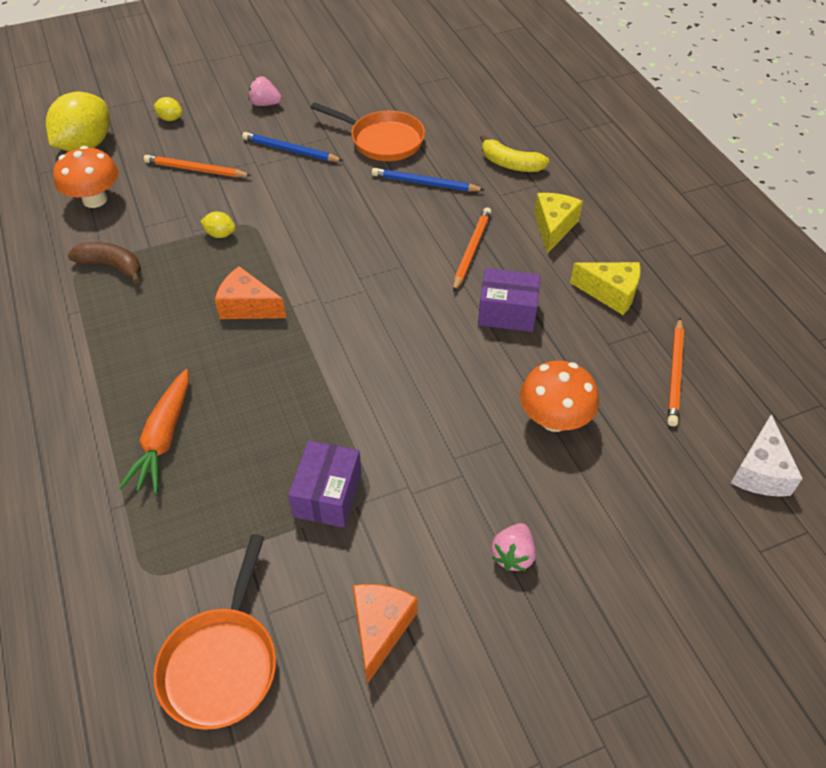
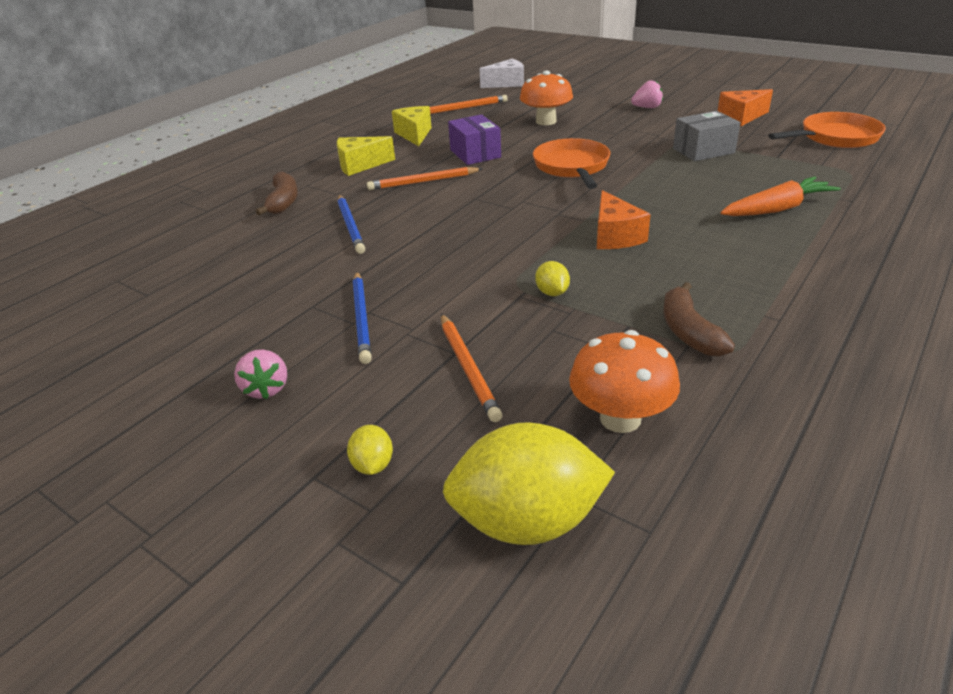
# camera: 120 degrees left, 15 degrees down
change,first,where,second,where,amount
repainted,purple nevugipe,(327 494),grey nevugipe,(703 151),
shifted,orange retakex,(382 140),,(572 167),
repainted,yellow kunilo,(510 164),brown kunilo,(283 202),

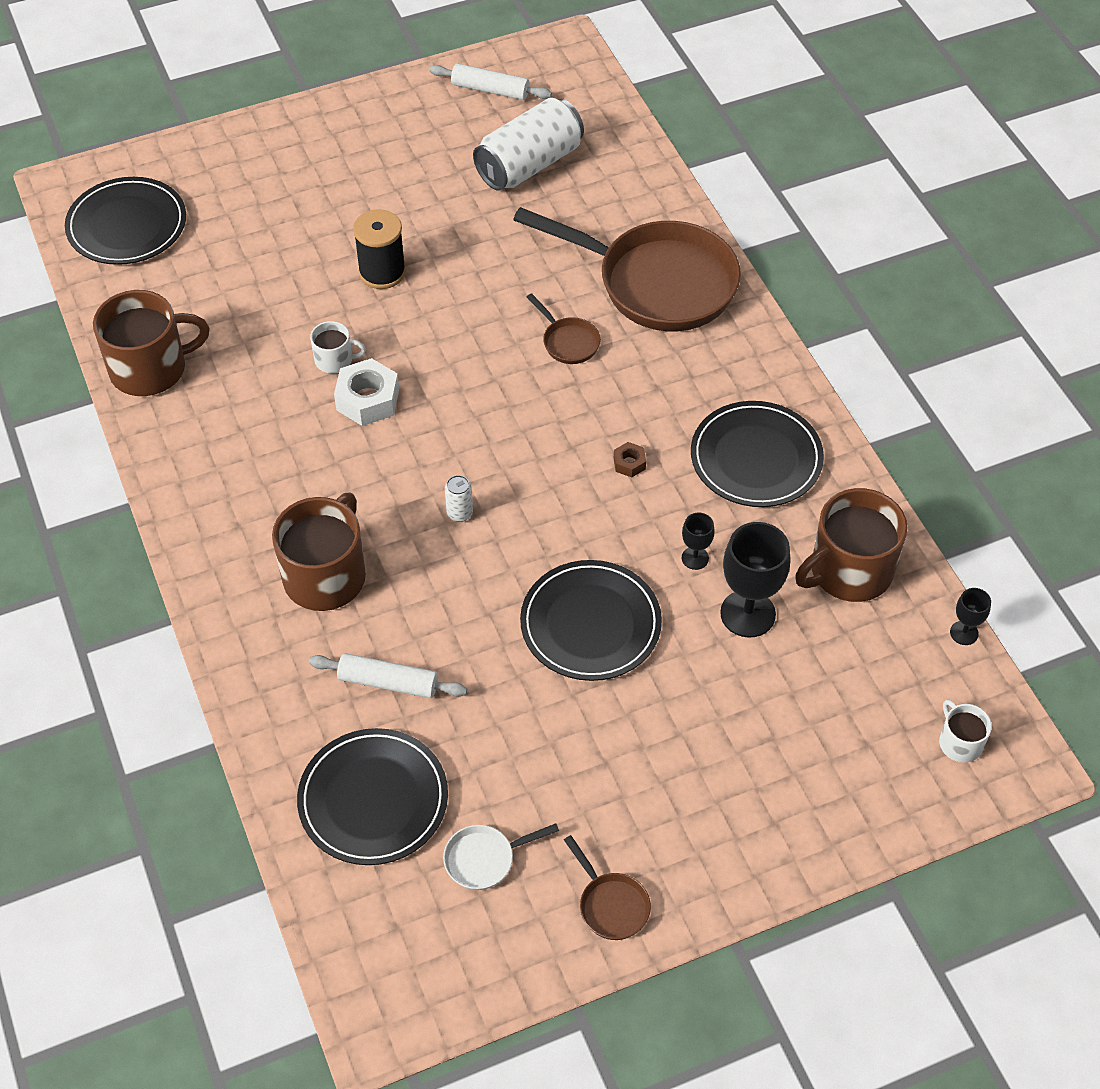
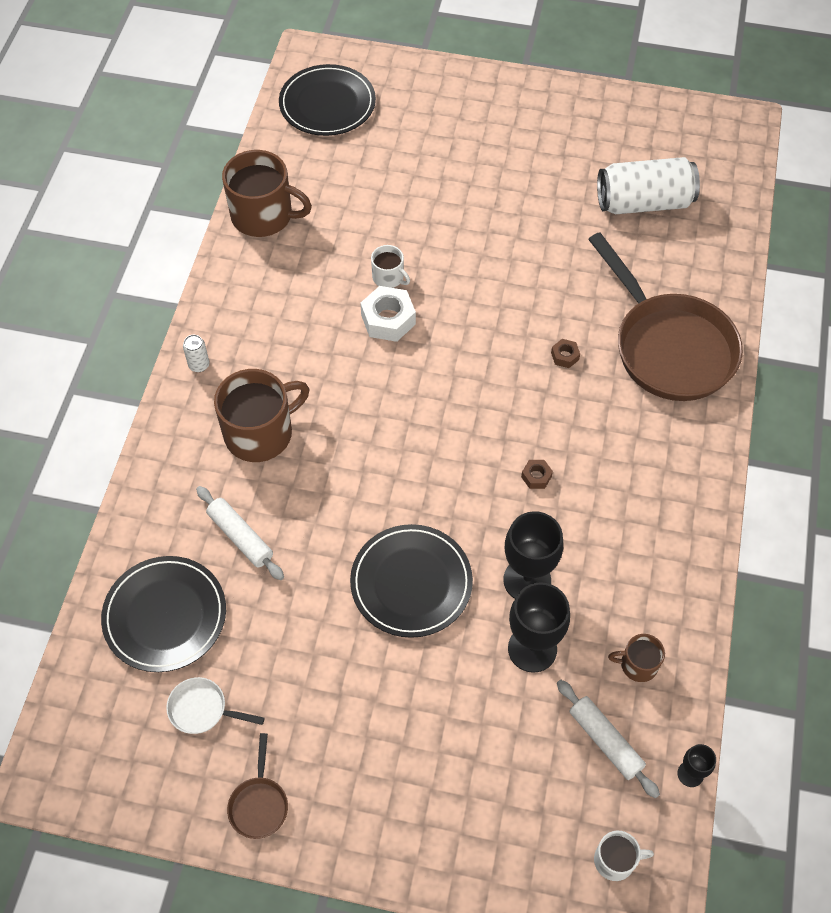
# camera: 35 degrees right, 5 degrees up
change,first,where,second,where,amount
gone,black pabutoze,(382 272),,,
shifted,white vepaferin,(490 90),,(605 741),
shifted,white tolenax,(460 513),,(199 365),
swapped,brown retakex,(568 342),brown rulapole,(565 356),
scaled,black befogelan,(695 558),,(527 580),x1.97
gone,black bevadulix,(756 458),,,
scaled,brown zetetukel,(849 571),,(638 664),x0.50
rotated,white zetetukel,(959 742),,(615 860),75 degrees clockwise

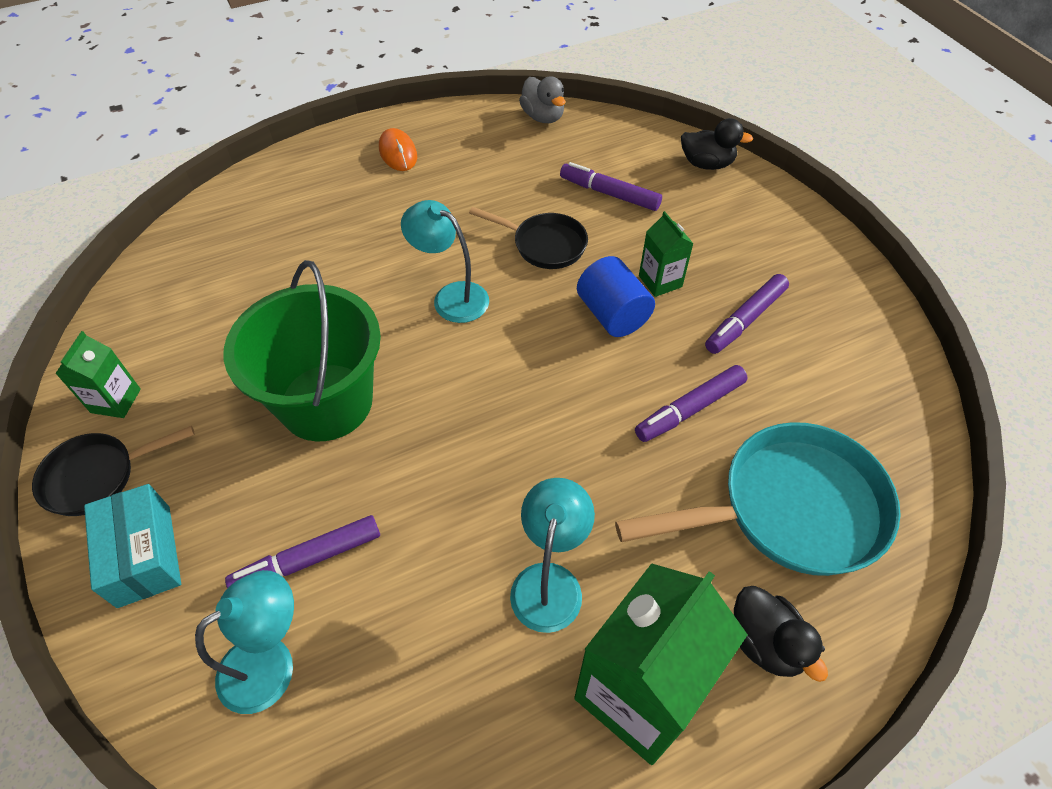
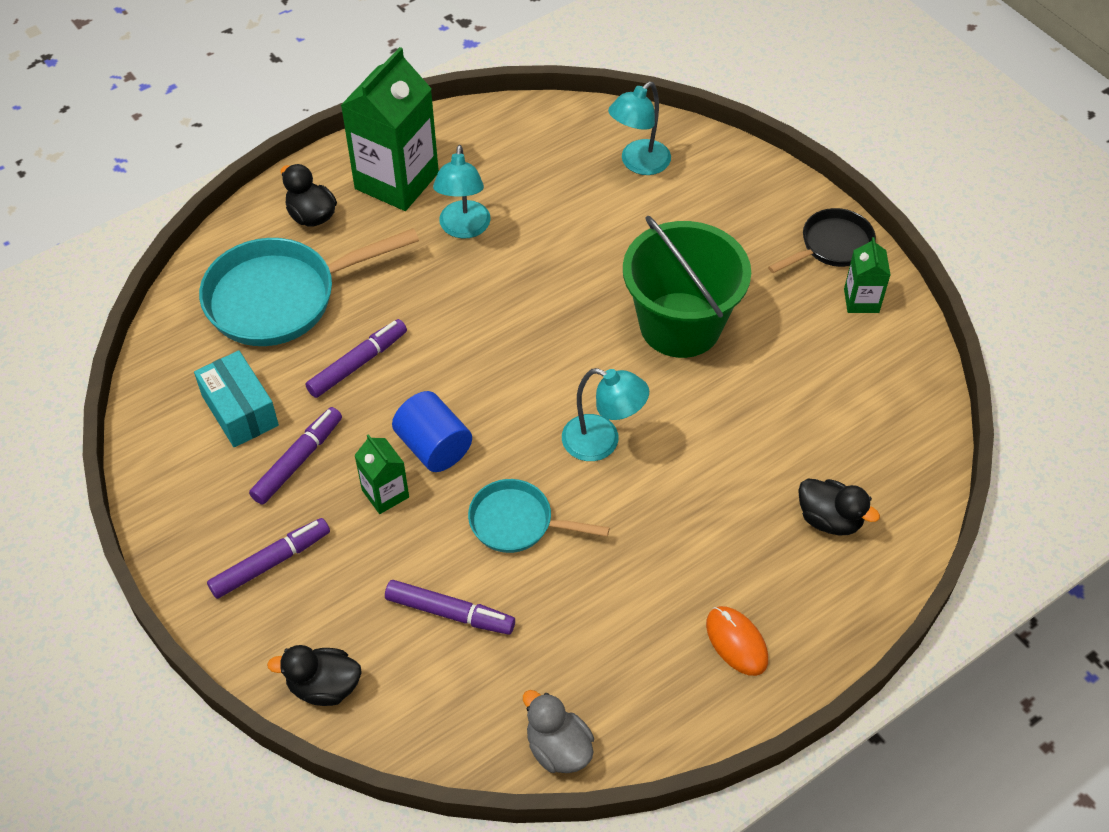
# camera: 170 degrees right, 0 degrees up
change,first,where,second,where,amount
shifted,turquoise nevugipe,(144 555),,(240 410),
shifted,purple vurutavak,(308 560),,(271 563),
repainted,black retakex,(544 245),turquoise retakex,(517 522),
new,,,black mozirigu,(829 519),

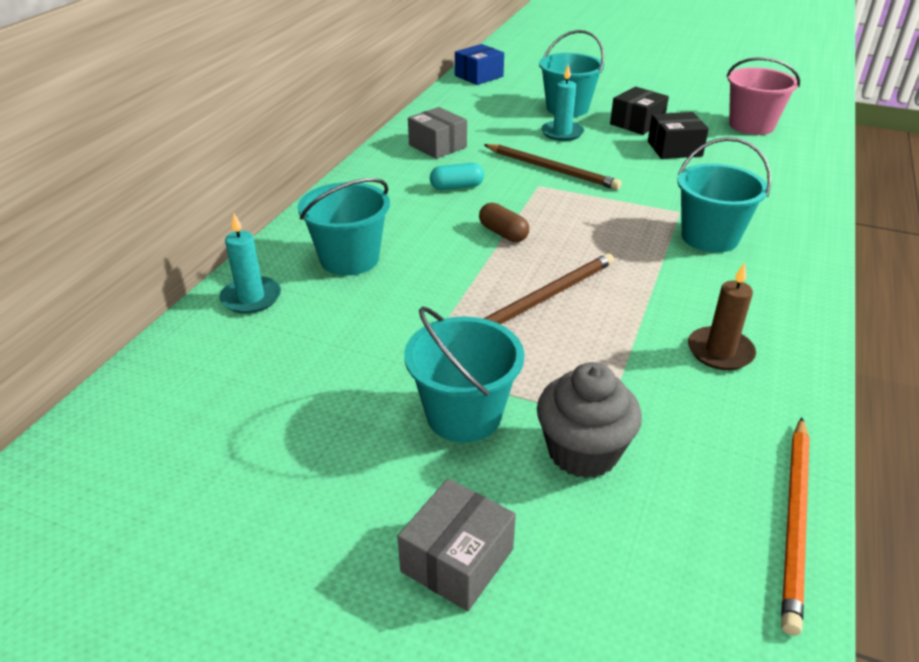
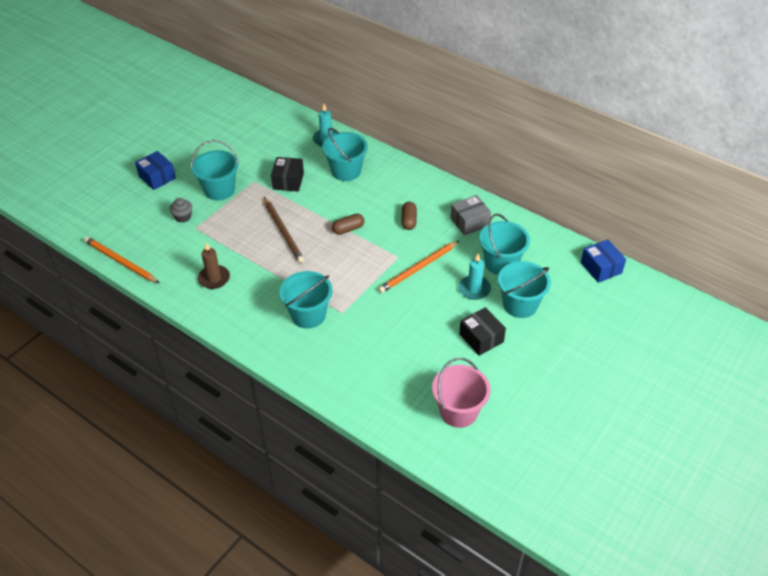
# camera: 105 degrees right, 10 degrees up
change,first,where,second,where,amount
repainted,grey nevugipe,(457 560),blue nevugipe,(157 177),
repainted,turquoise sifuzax,(456 187),brown sifuzax,(409 221),
repainted,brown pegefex,(551 169),orange pegefex,(418 268),
scaled,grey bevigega,(583 452),,(183 217),x0.57
shifted,black nevugipe,(674 149),,(288 181),
new,,,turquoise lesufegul,(501 263),

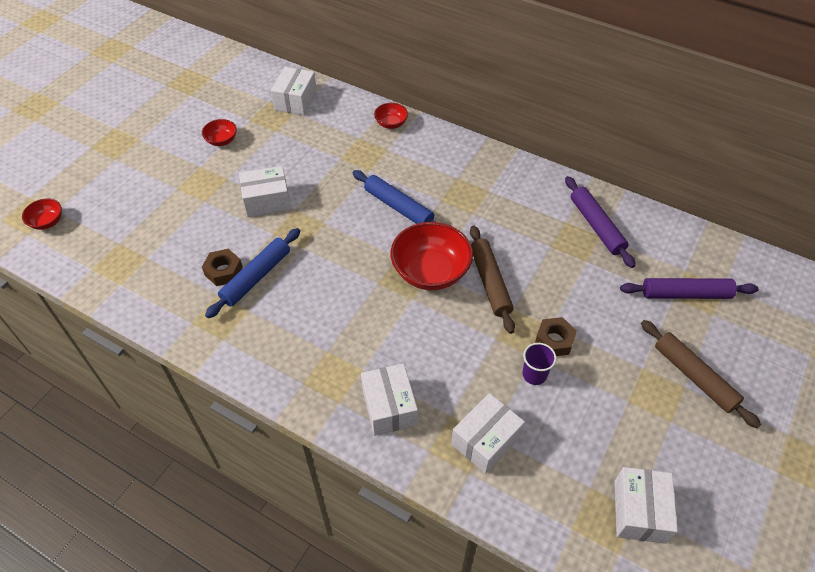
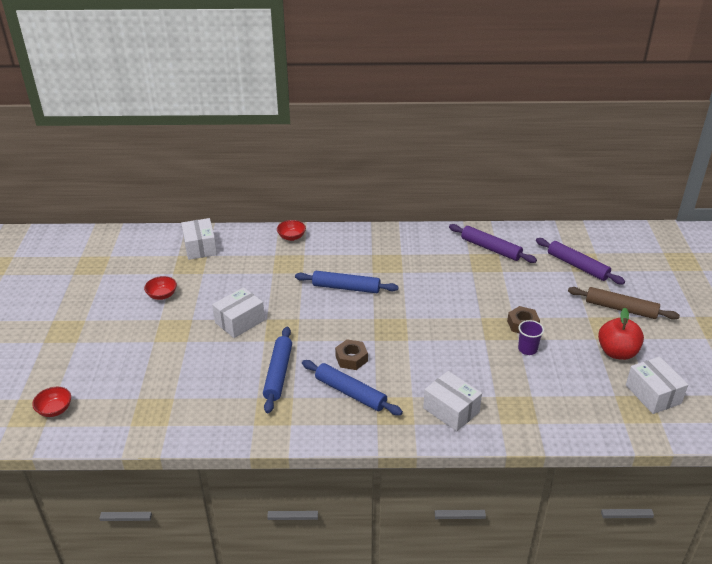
# camera: 30 degrees left, 15 degrees down
change,first,where,second,where,amount
shifted,brown rulapole,(223 271),,(351 358),
gone,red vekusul,(430 272),,,
gone,white nevugipe,(486 440),,,
gone,brown vepaferin,(490 282),,,
rotated,purple vepaferin,(685 294),,(577 266),75 degrees clockwise
new,,,blue vepaferin,(350 393),
new,,,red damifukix,(617 352),

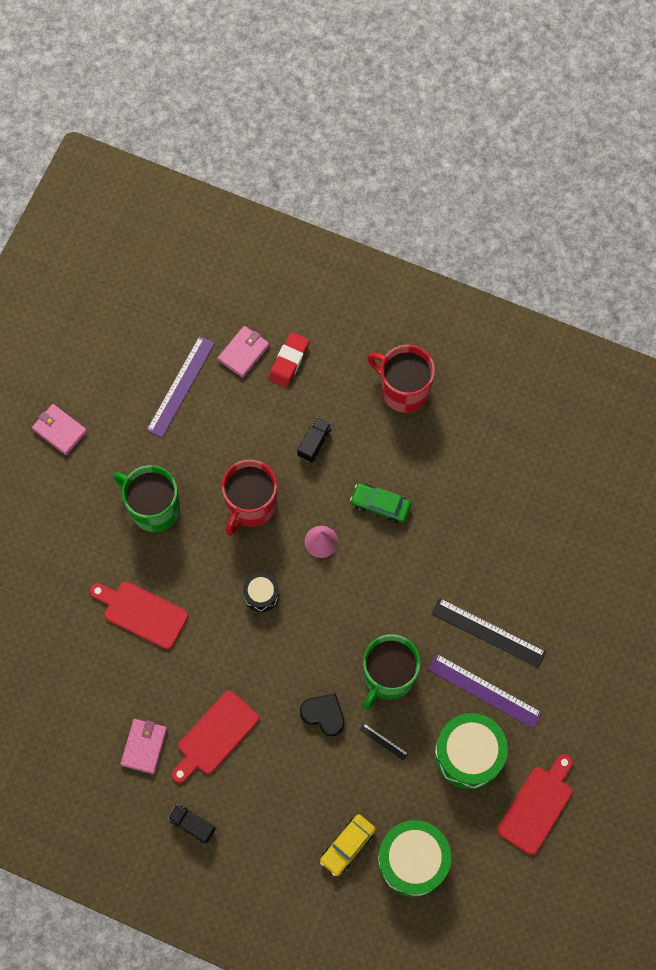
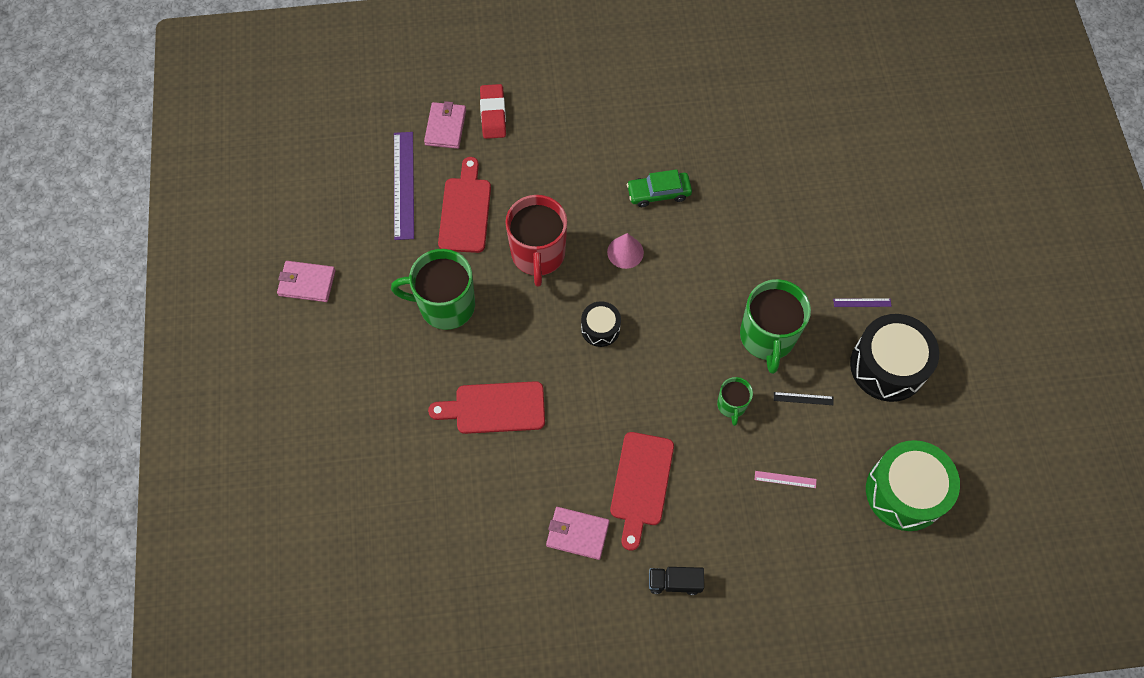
# camera: 30 degrees left, 5 degrees down
change,first,where,second,where,amount
rotated,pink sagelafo,(144 746),,(577 534),60 degrees counterclockwise
gone,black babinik,(314 443),,,
swapped,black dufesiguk,(324 715),green zetetukel,(731 405),
gone,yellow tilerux,(347 846),,,
gone,red zetetukel,(403 390),,,
scaled,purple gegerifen,(484 691),,(862 302),x0.44
gone,black gegerifen,(488 633),,,
repainted,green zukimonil,(469 754),black zukimonil,(887 366),
shifted,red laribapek,(537 806),,(465 211),
new,,,pink gegerifen,(785 479),

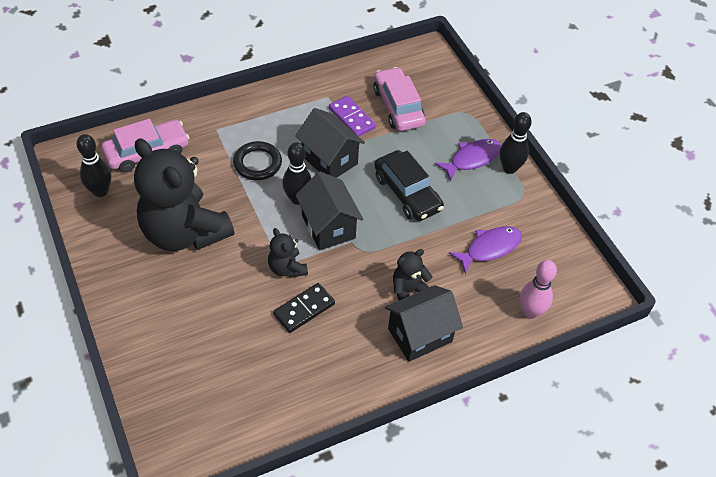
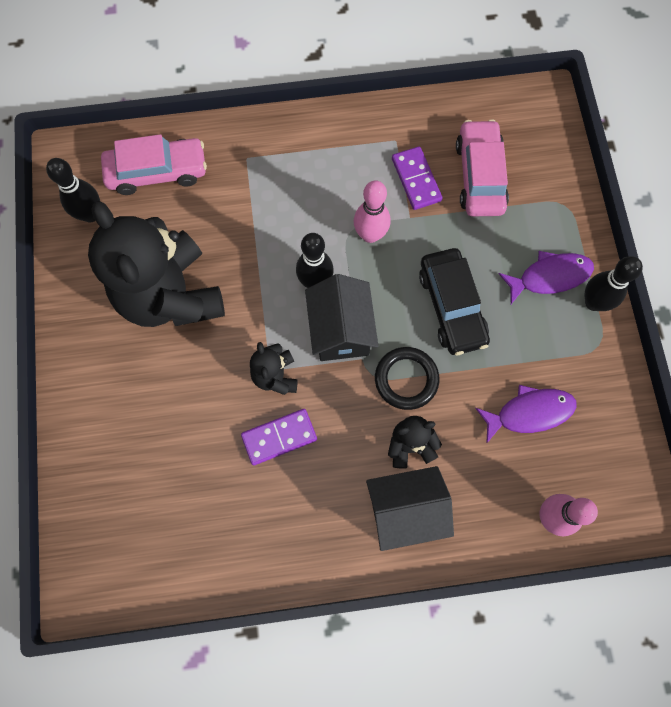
# camera: 20 degrees right, 20 degrees up
change,first,where,second,where,amount
shifted,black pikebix,(257 163),,(406 379),
repainted,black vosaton,(304 309),purple vosaton,(279 437),
swapped,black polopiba,(329 160),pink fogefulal,(370 235),

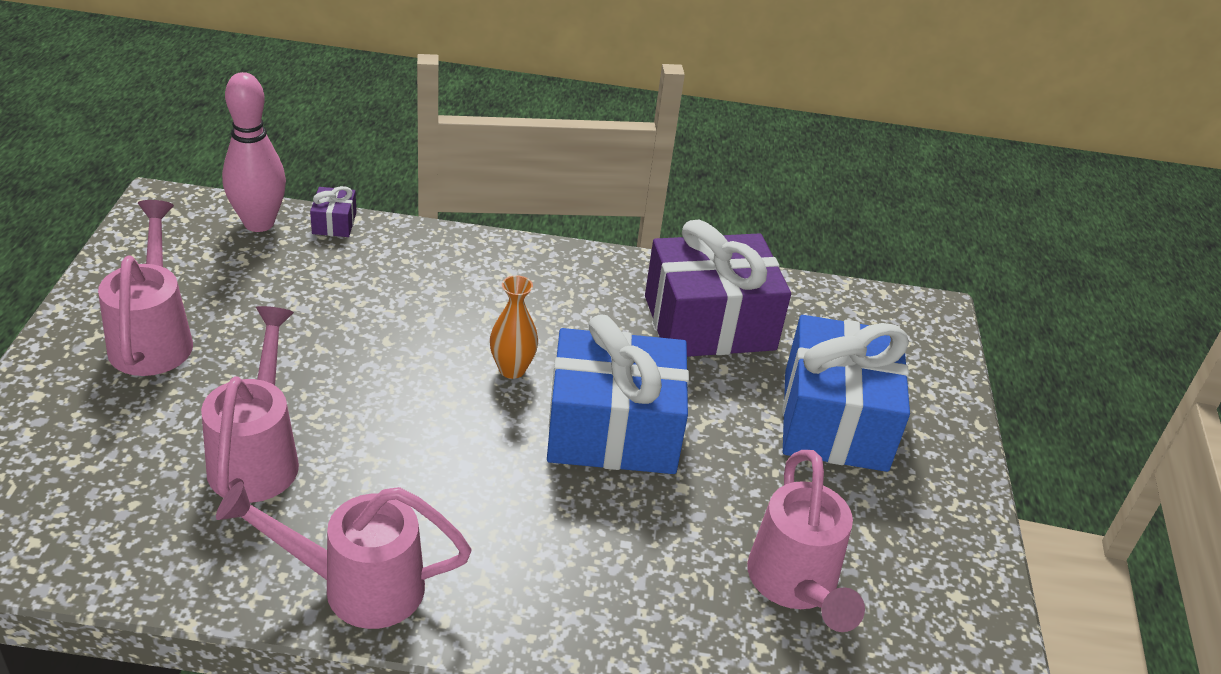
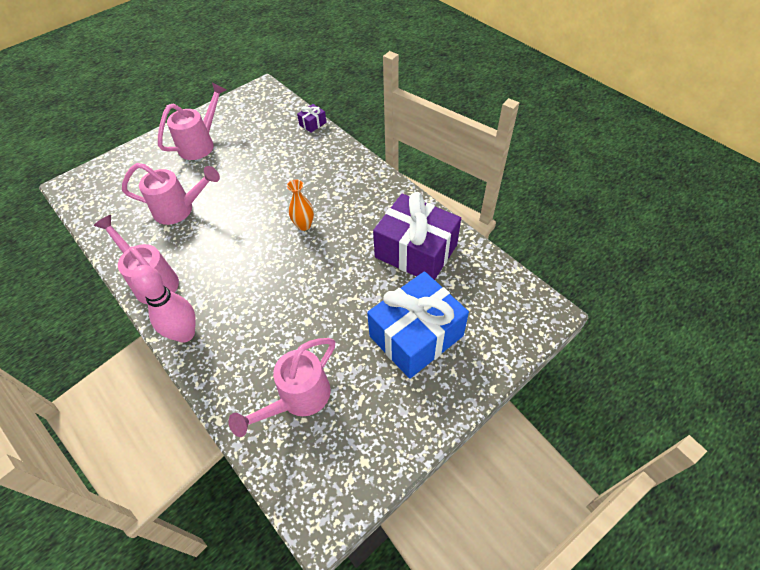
# camera: 50 degrees right, 15 degrees up
change,first,where,second,where,amount
rotated,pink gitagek,(258 455),,(180 209),45 degrees clockwise
shifted,pink fogefulal,(259 223),,(185 334),
gone,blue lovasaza,(613 430),,,

